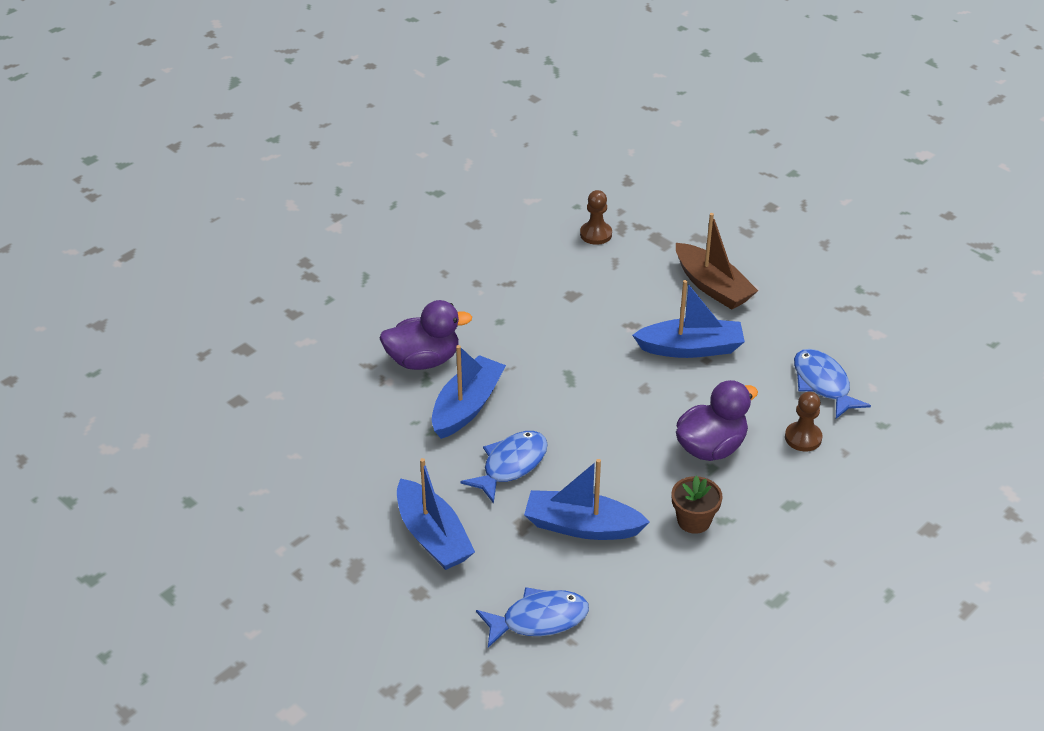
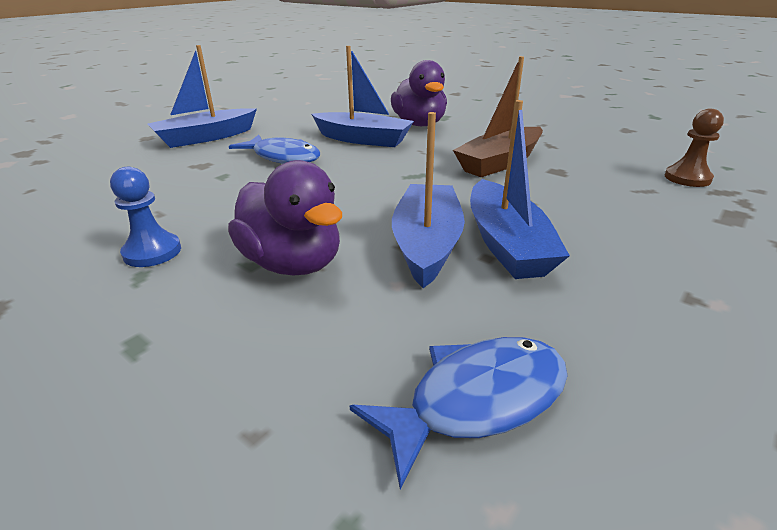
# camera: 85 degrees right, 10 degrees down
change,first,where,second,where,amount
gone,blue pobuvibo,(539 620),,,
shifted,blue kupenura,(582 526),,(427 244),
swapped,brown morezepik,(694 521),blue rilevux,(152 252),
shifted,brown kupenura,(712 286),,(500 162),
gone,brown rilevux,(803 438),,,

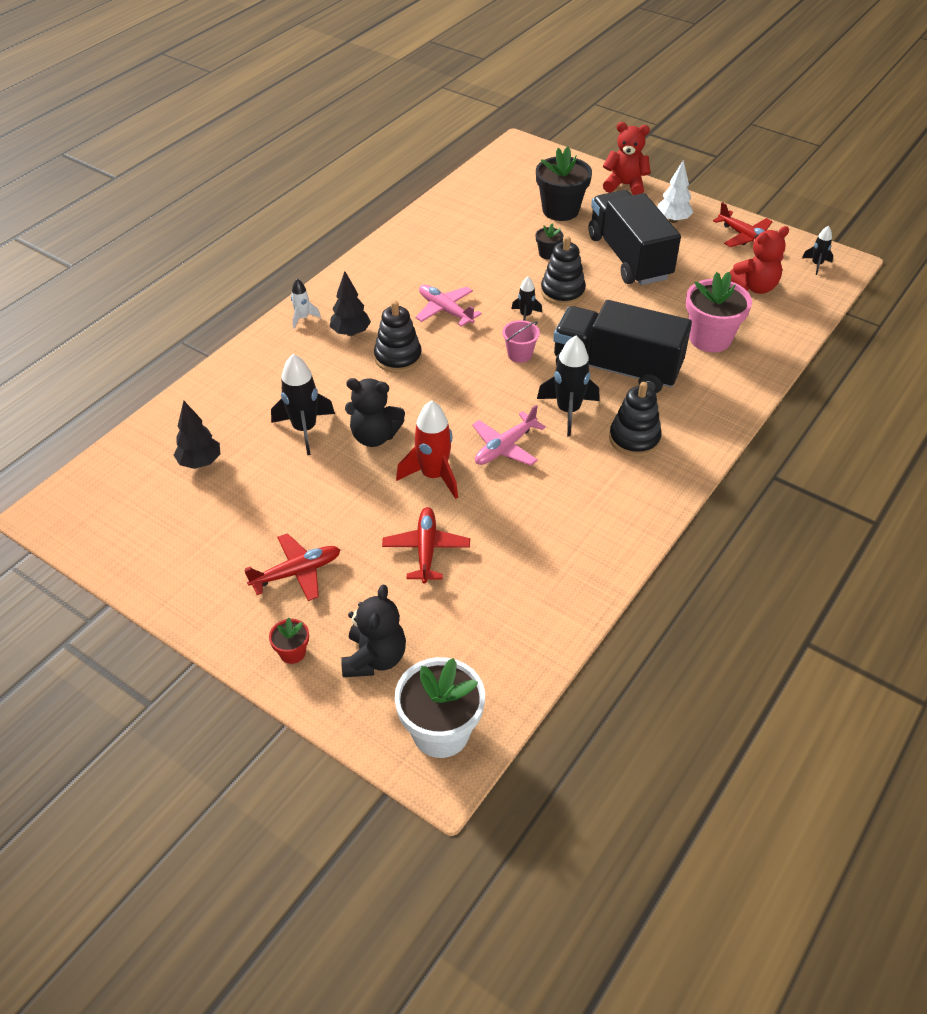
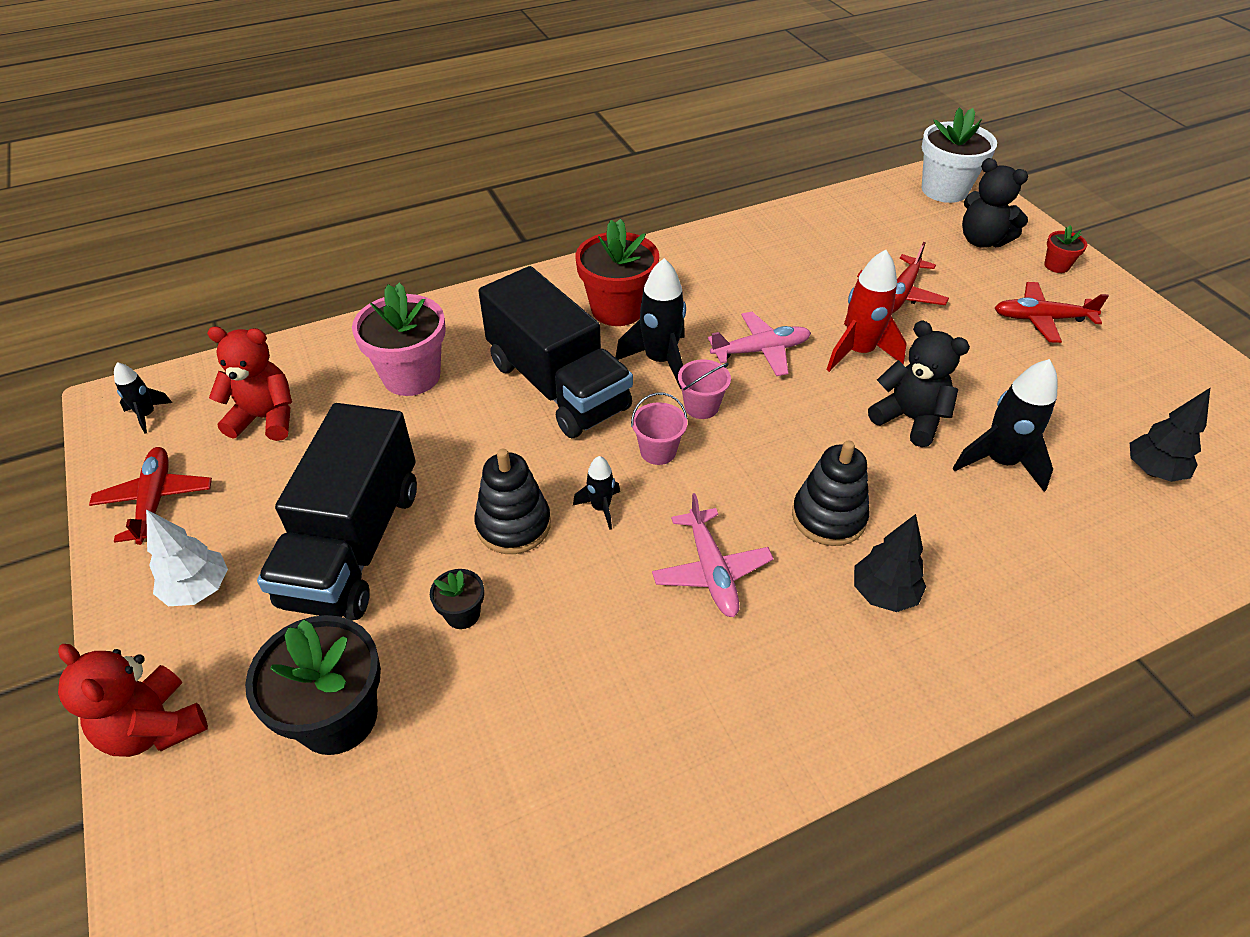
# camera: 150 degrees left, 0 degrees up
change,first,where,second,where,amount
gone,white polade,(303 318),,,
rotated,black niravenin,(374 658),,(982 240),90 degrees counterclockwise
swapped,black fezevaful,(634 439),red morezepik,(617 309),
new,,,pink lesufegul,(701 407),

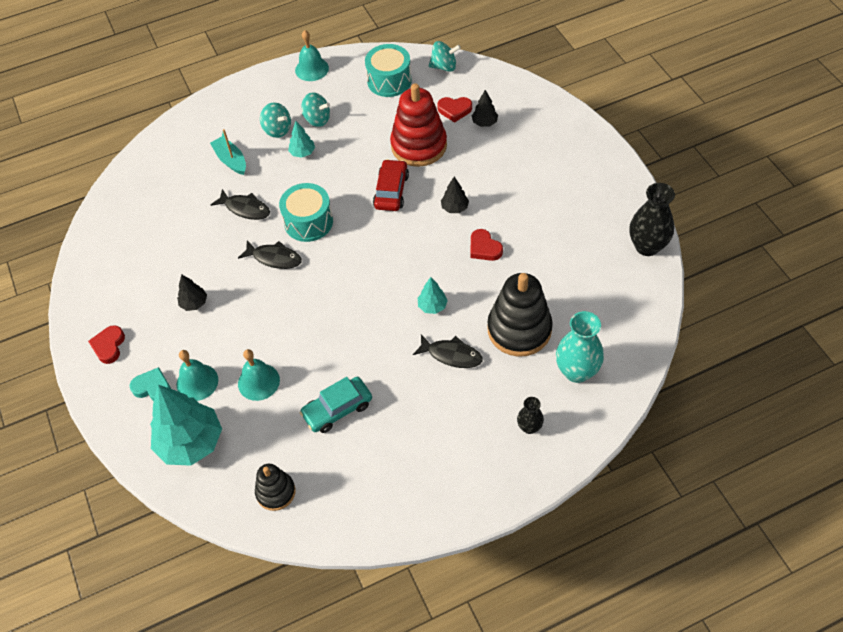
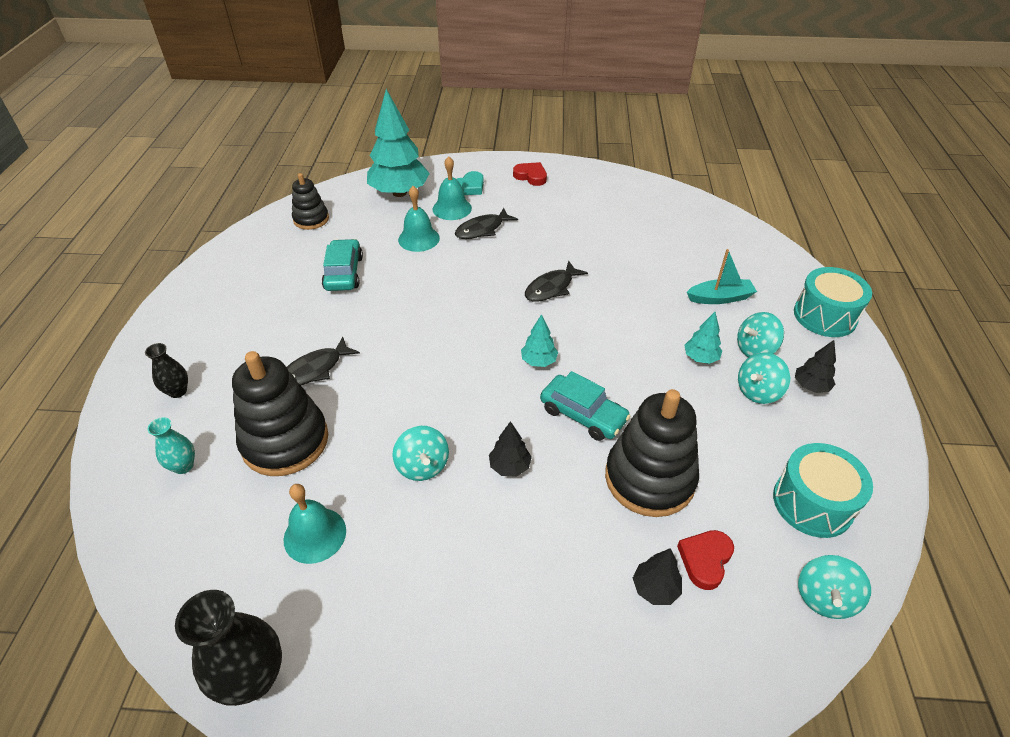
# camera: 115 degrees right, 10 degrees down
change,first,where,second,where,amount
shifted,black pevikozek,(194 303),,(810 386),
shifted,black pobuvibo,(245 208),,(482 229),
shifted,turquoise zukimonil,(308 222),,(825 316),
shifted,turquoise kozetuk,(312 69),,(315 535),
repainted,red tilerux,(391 191),turquoise tilerux,(583 414),
repainted,red fezevaful,(419 146),black fezevaful,(649 478),
shifted,turquoise pevikozek,(432 306),,(538 361),
swapped,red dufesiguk,(484 248),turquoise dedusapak,(422 466),
scaled,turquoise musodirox,(576 371),,(183 466),x0.55

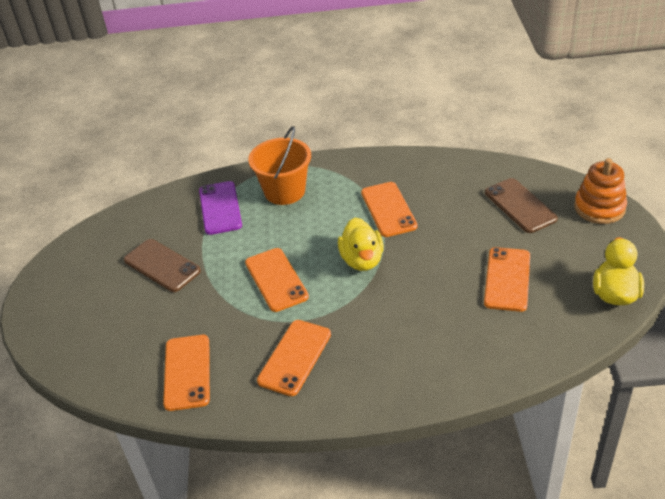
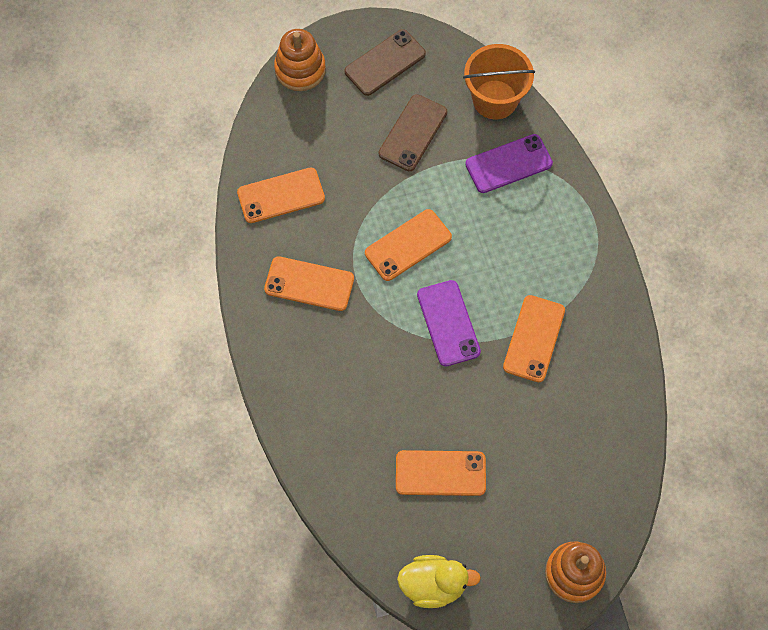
# camera: 75 degrees right, 25 degrees up
change,first,where,second,where,amount
shifted,orange lesufegul,(284 191),,(495 99),
swapped,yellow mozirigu,(362 260),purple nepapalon,(448 323),
rotated,orange nepapalon,(388 209),,(534 338),45 degrees counterclockwise
shifted,brown nepapalon,(520 206),,(385 63),
new,,,orange fezevaful,(300 69),

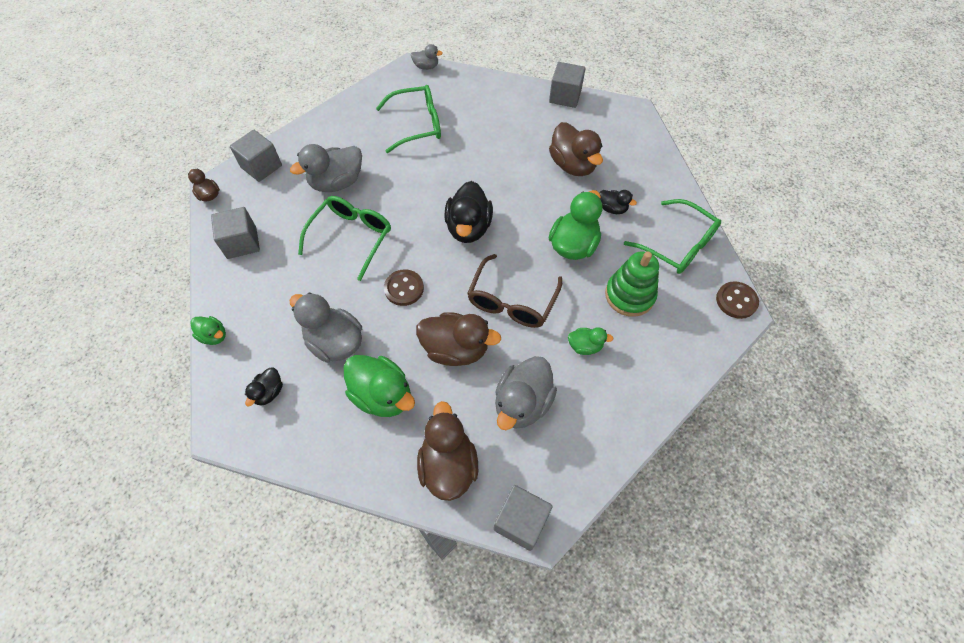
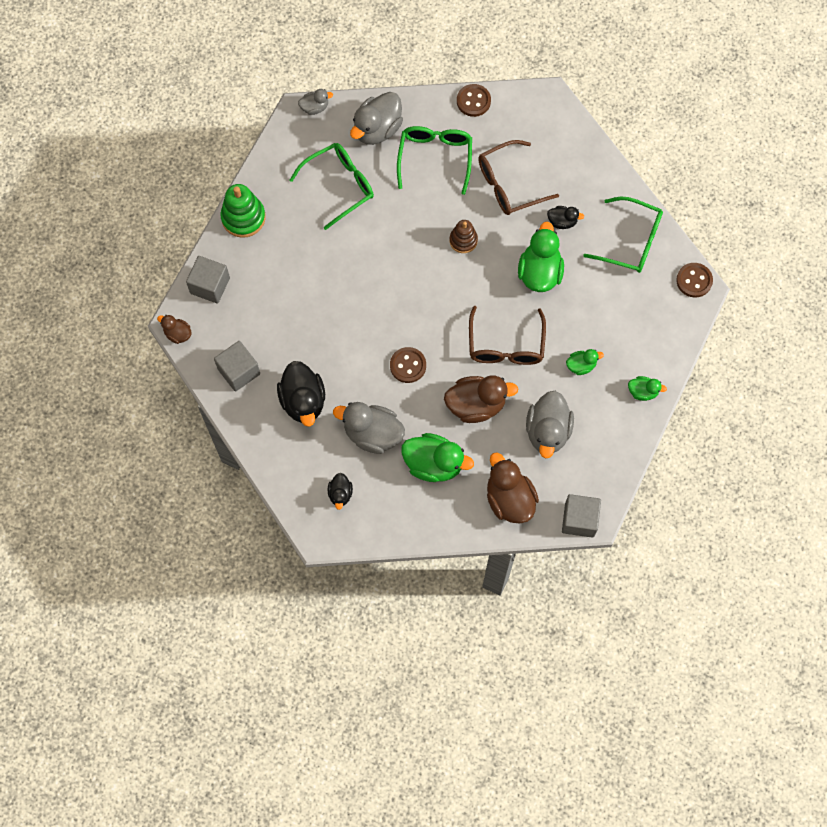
# camera: 20 degrees left, 10 degrees up
change,first,where,second,where,amount
shifted,green mozirigu,(214 336),,(643 392),
shifted,grey mozirigu,(337 183),,(377 129),
shifted,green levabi,(351 238),,(435 158),
shifted,black mozirigu,(468 228),,(303 401),
swapped,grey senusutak,(565 96),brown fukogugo,(473 101),
swapped,brown mozirigu,(572 165),brown levabi,(509 184),
shifted,green fezevaful,(629 295),,(243 217),
new,,,brown fezevaful,(463 240),

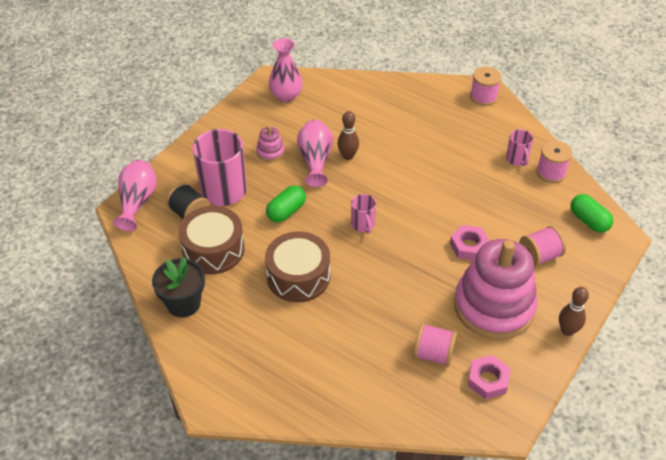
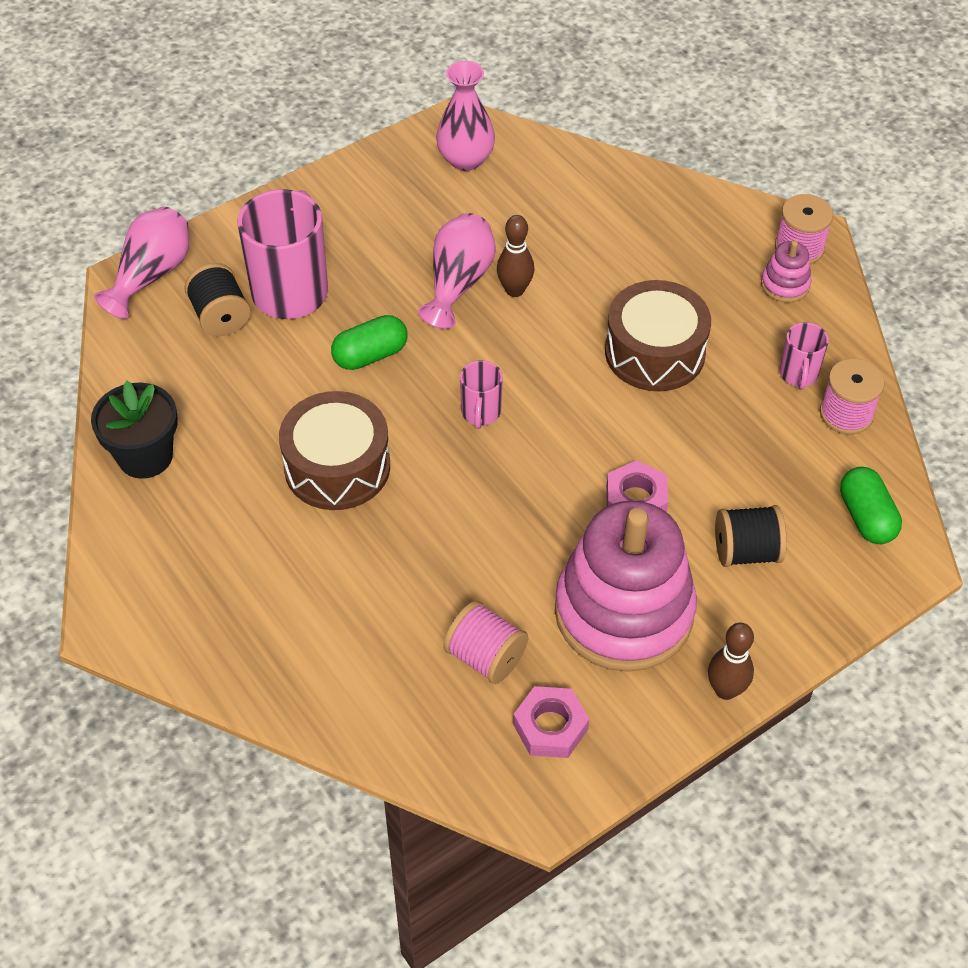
# camera: 20 degrees right, 5 degrees up
change,first,where,second,where,amount
shifted,brown zukimonil,(213 250),,(654 352),
shifted,pink fezevaful,(270 152),,(785 284),
repainted,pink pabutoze,(539 256),black pabutoze,(746 551),

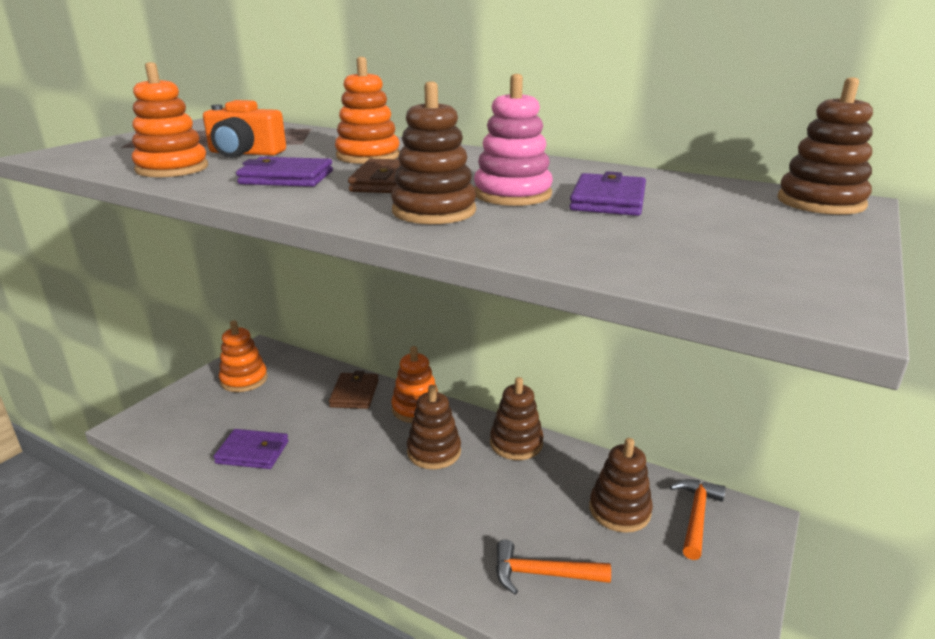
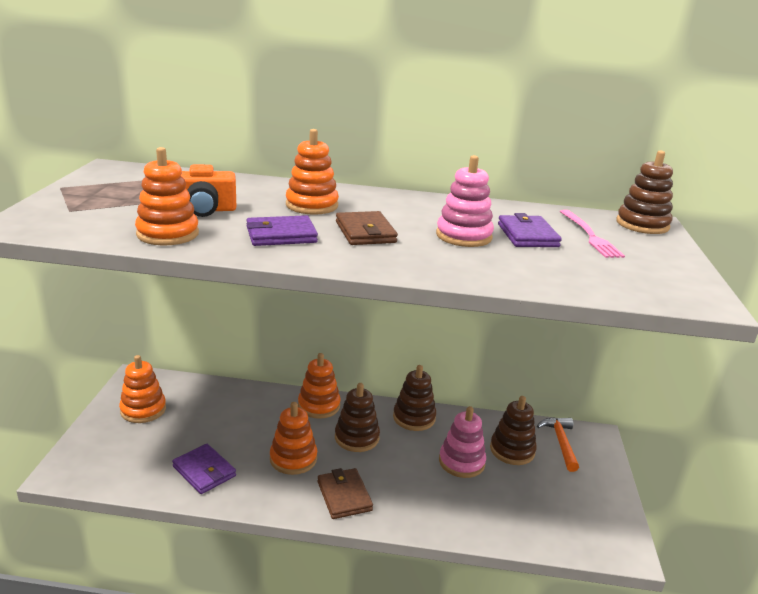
# camera: 25 degrees left, 0 degrees up
change,first,where,second,where,amount
rotated,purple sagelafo,(252 452),,(204 471),60 degrees clockwise
shifted,brown sagelafo,(354 393),,(344 496),
gone,brown fezevaful,(434 211),,,
gone,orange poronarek,(542 574),,,
new,,,orange fezevaful,(293 459),
new,,,pink fezevaful,(461 462),
new,,,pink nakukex,(590 235),

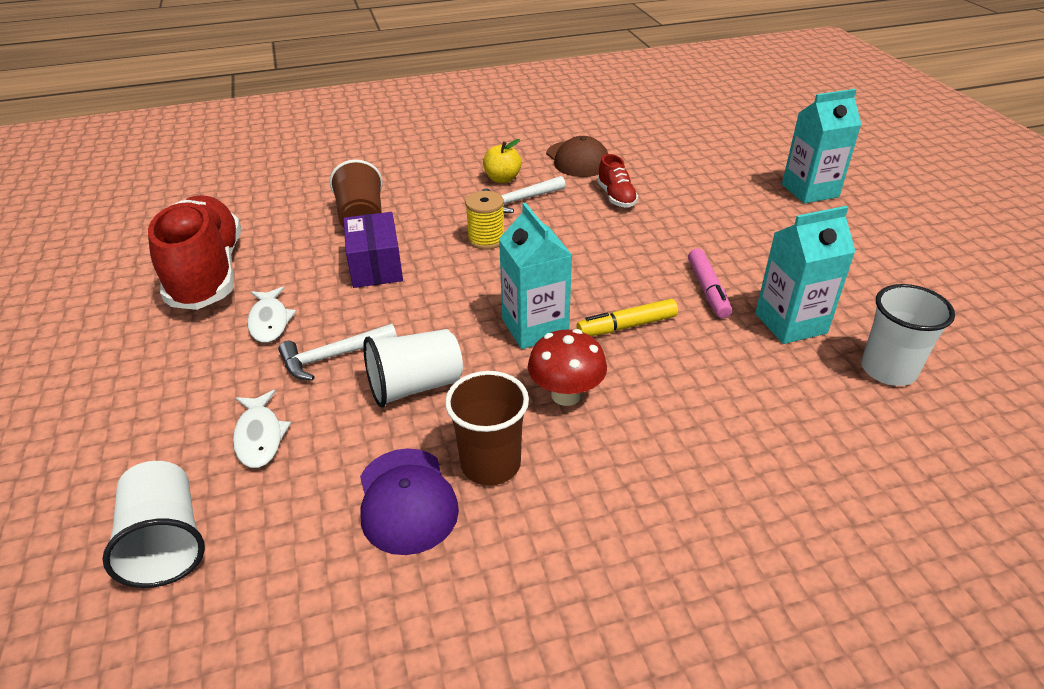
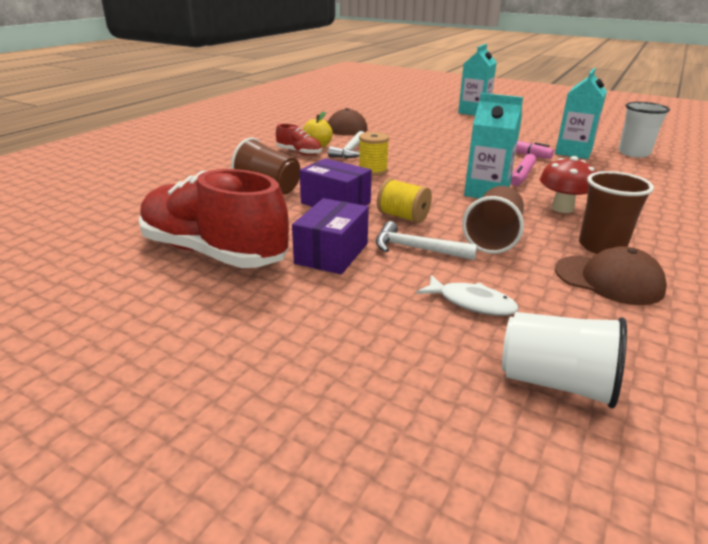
# camera: 45 degrees left, 10 degrees down
change,first,where,second,where,amount
swapped,white pobuvibo,(270 321),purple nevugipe,(331 253),
rotated,white poronarek,(333 357),,(417 249),90 degrees clockwise
repainted,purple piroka,(406 500),brown piroka,(608 280),
repainted,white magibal,(415 386),brown magibal,(493 238),
repainted,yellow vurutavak,(627 326),pink vurutavak,(522 176),
shifted,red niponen,(616 197),,(299 153),
new,,,yellow pabutoze,(403 216),

